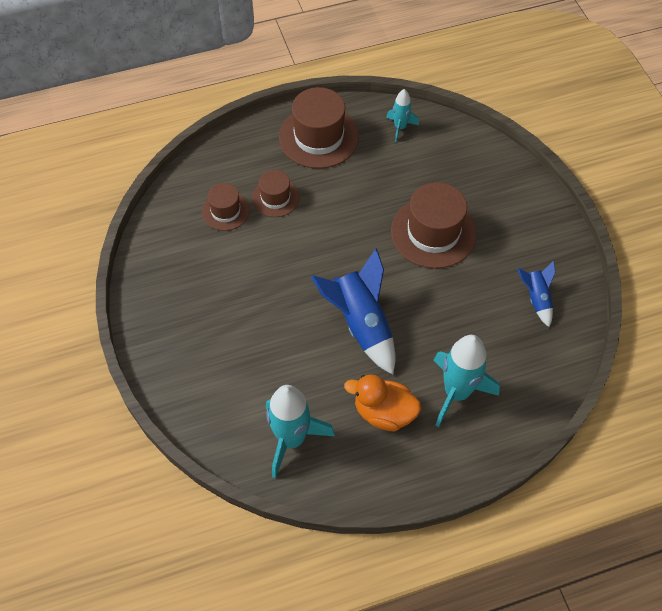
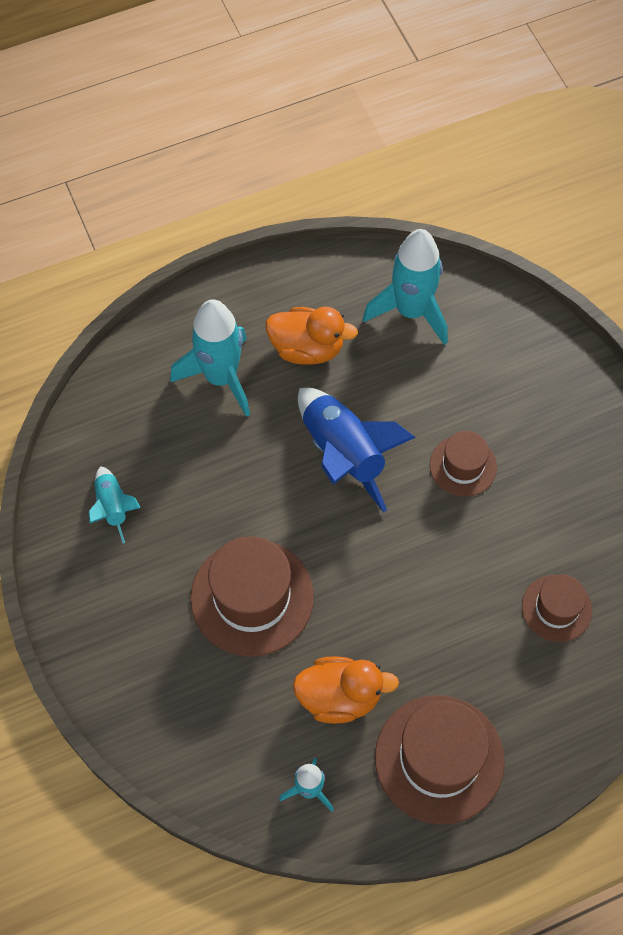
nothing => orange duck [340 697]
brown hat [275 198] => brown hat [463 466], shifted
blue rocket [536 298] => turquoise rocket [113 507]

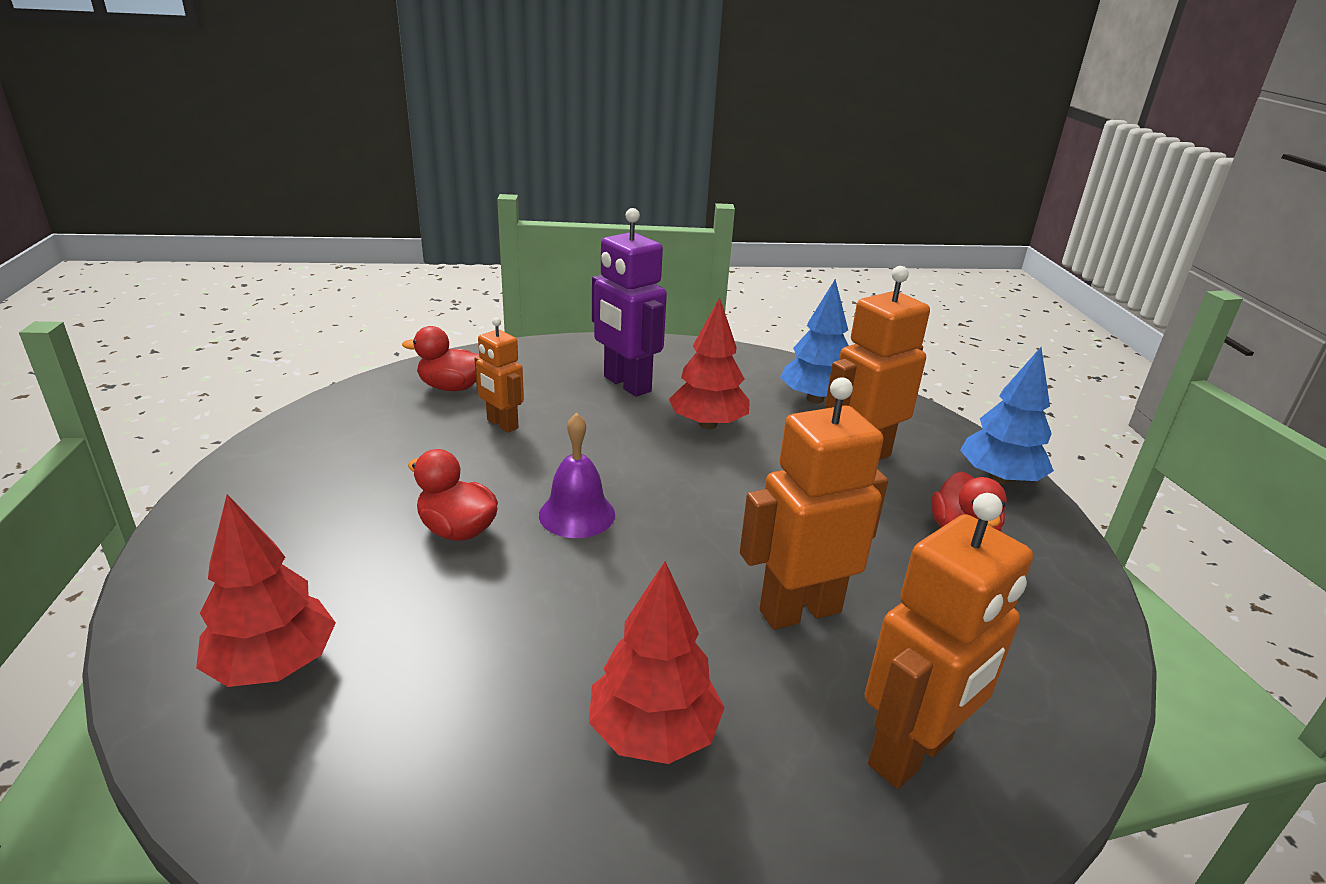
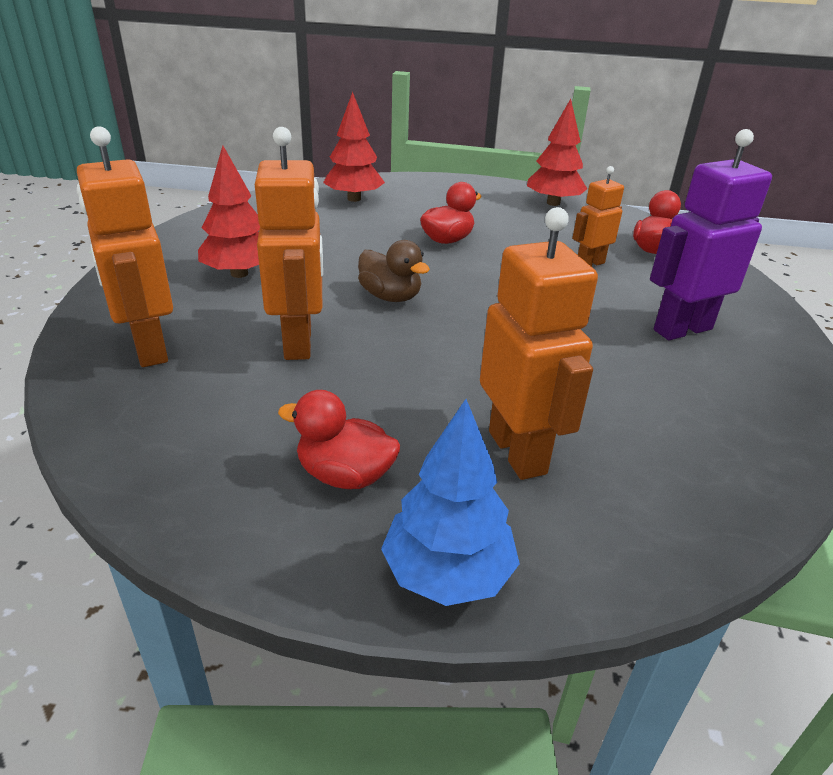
purple bell [577 514] => nothing
blue tree [815 399] => nothing
nothing => brown duck [390 297]
red tree [708 424] => red tree [553 203], shifted

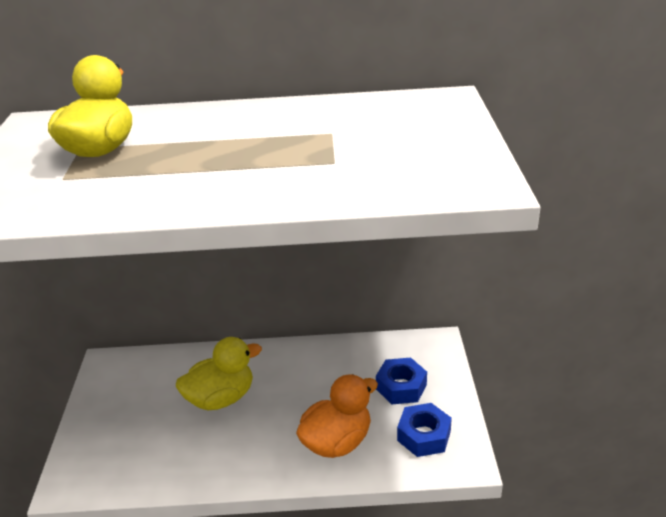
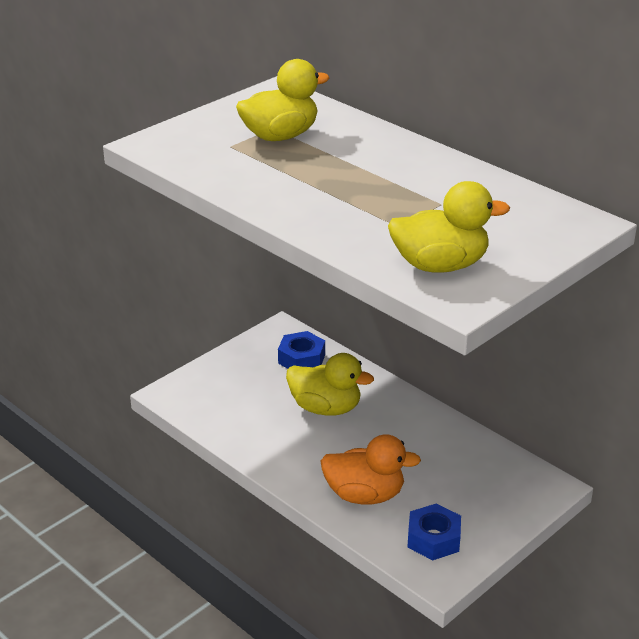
nothing => yellow duck [440 265]
blue nut [401 387] => blue nut [301 359], shifted

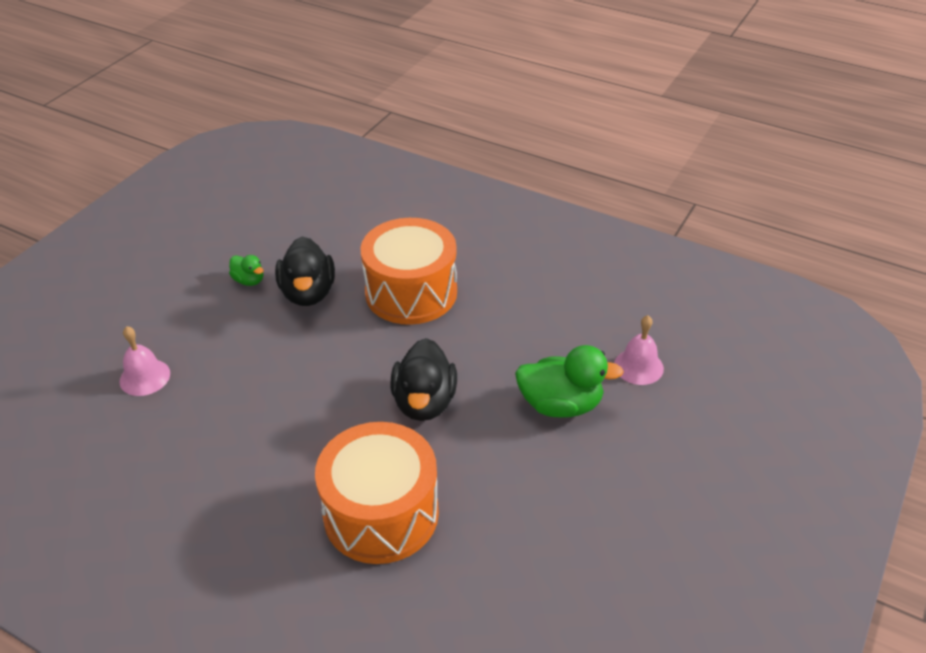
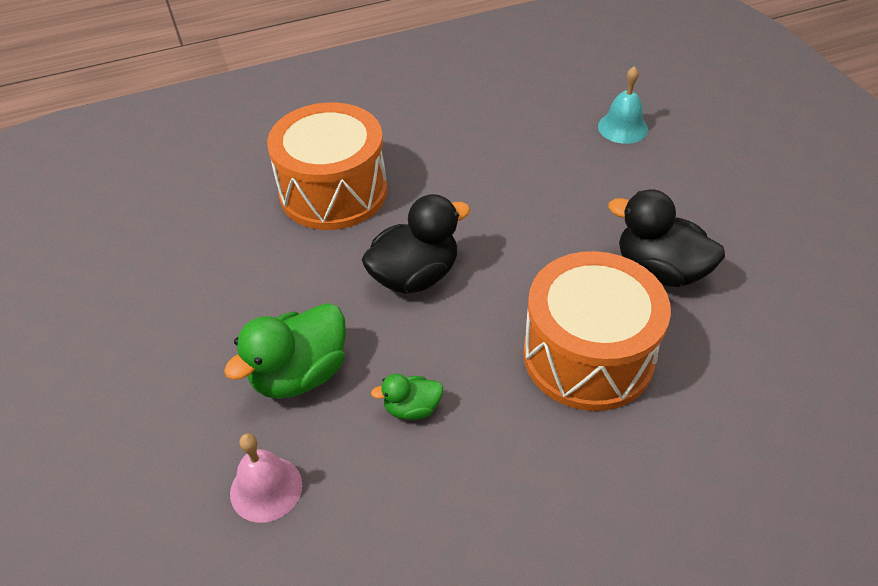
green duck [249 280] => green duck [412 408], shifted
pink bell [145 377] => turquoise bell [622 127]
black duck [424 402] => black duck [415 276], 105 degrees clockwise

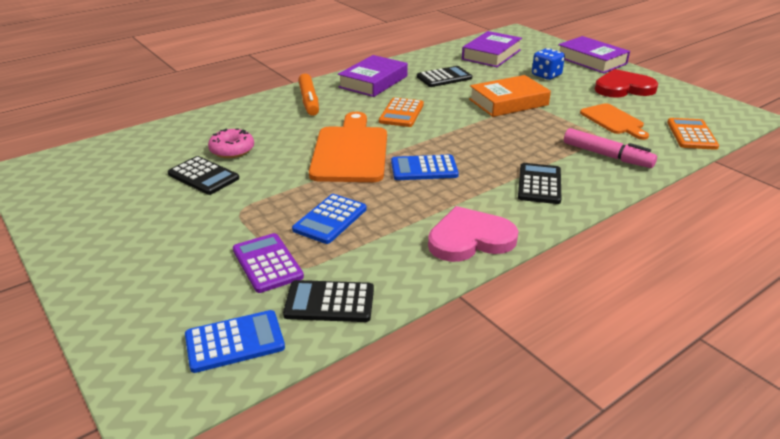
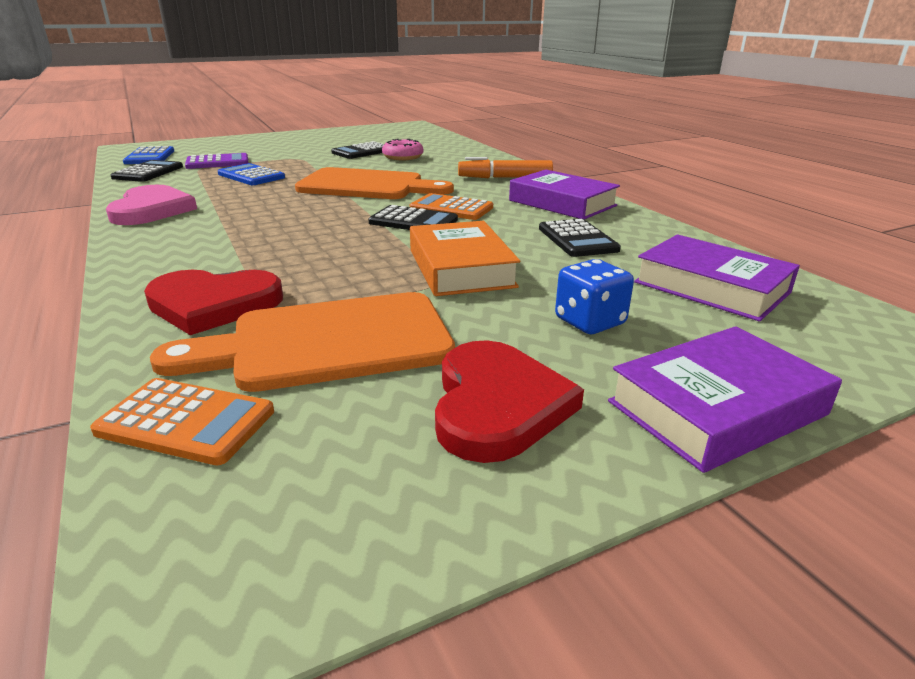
blue calculator [424 169] => nothing
black calculator [539 184] => black calculator [413 221], shifted
pink marker [607 156] => red heart [213 304]
orange cutting board [613 121] => orange cutting board [328 342], x1.69

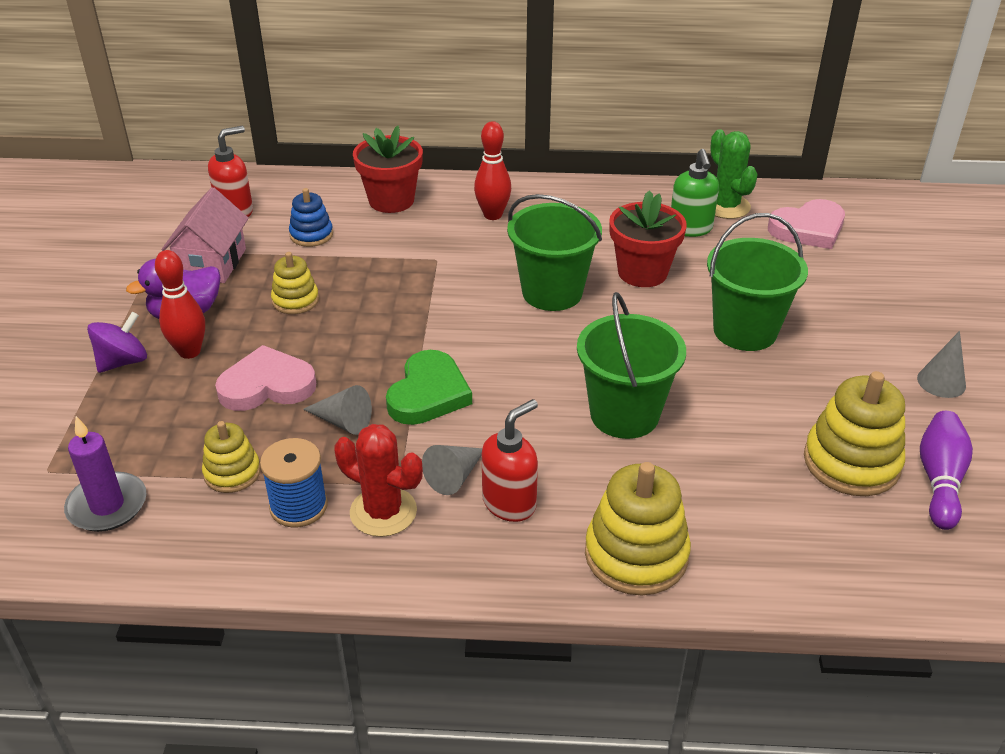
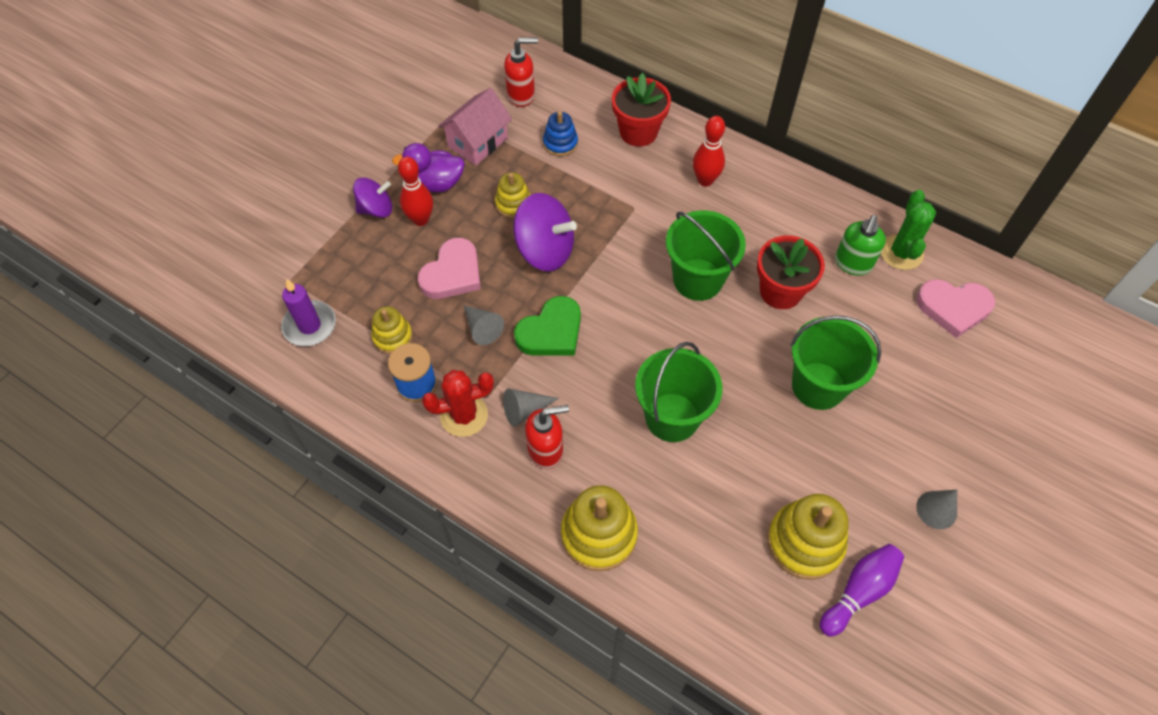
nothing => purple spinning top [545 250]
pink heart [267 385] => pink heart [452 273], 105 degrees clockwise
red cactus [383 512] => red cactus [464 415], 75 degrees counterclockwise

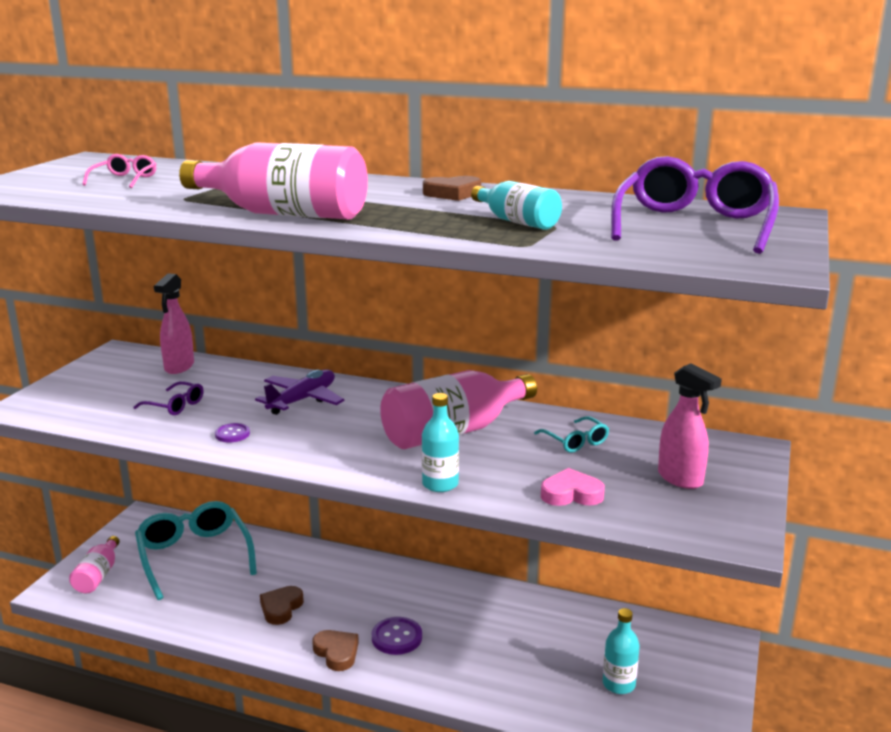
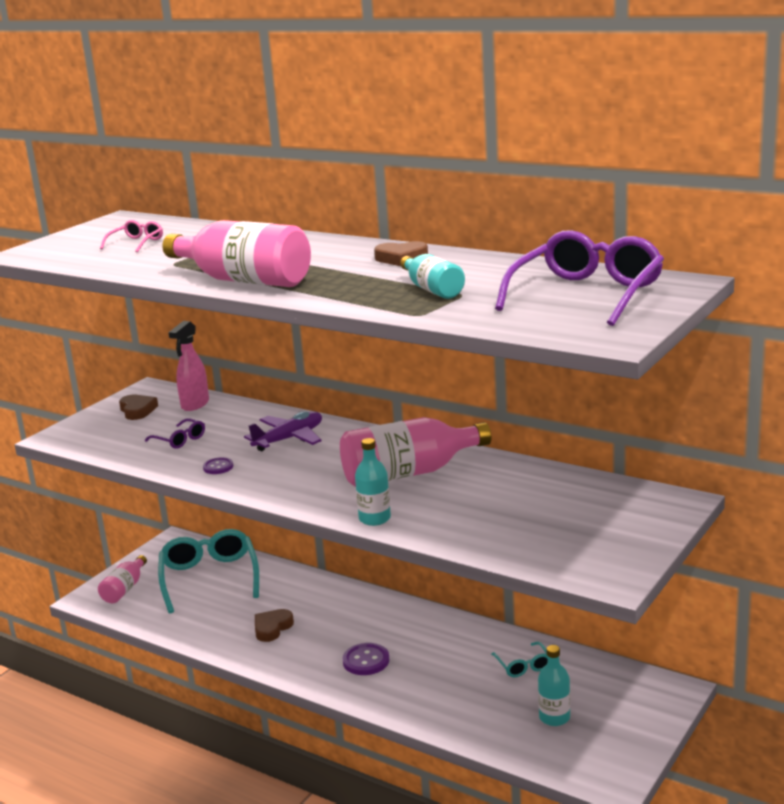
pink heart [571 494] => nothing
pink spray bottle [680 479] => nothing
brown heart [337 653] => brown heart [137 410], shifted
turquoise glasses [575 441] => turquoise glasses [523 665], shifted

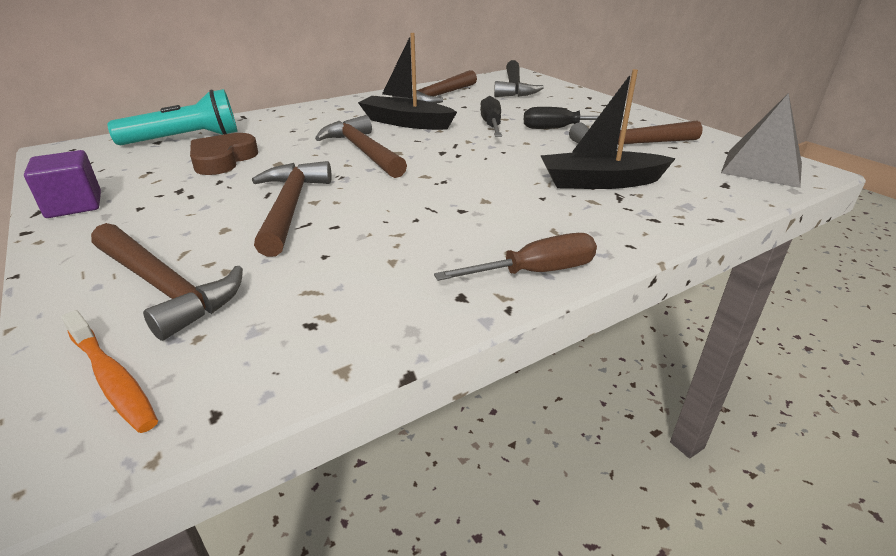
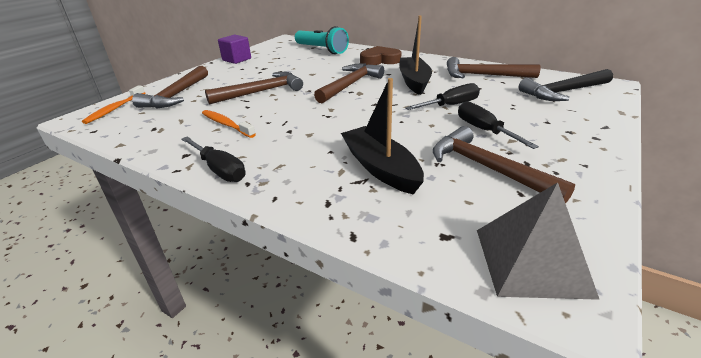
nothing => orange toothbrush [226 124]
brown heart [223 159] => brown heart [380 60], shifted
brown screwdriver [534 272] => black screwdriver [219 169]

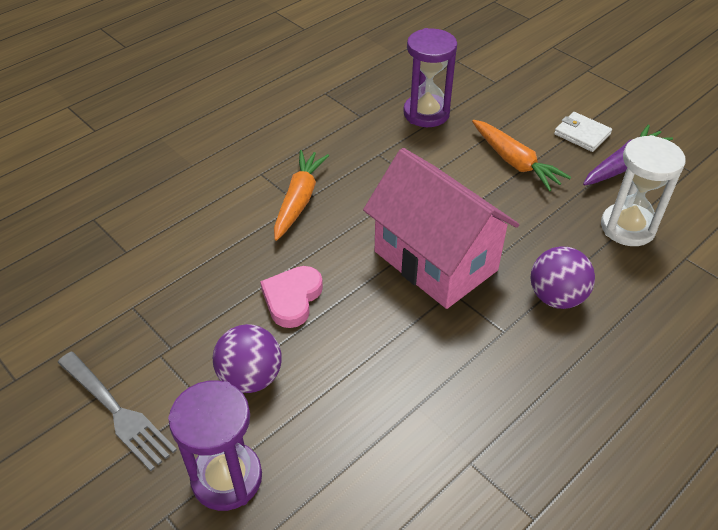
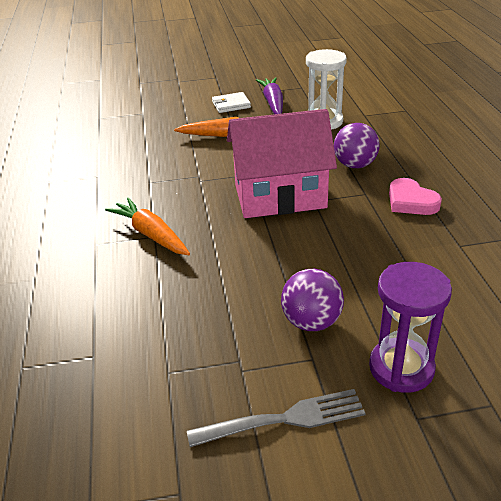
purple hourglass [426 113] => nothing
pink heart [292 298] => pink heart [411 201], shifted

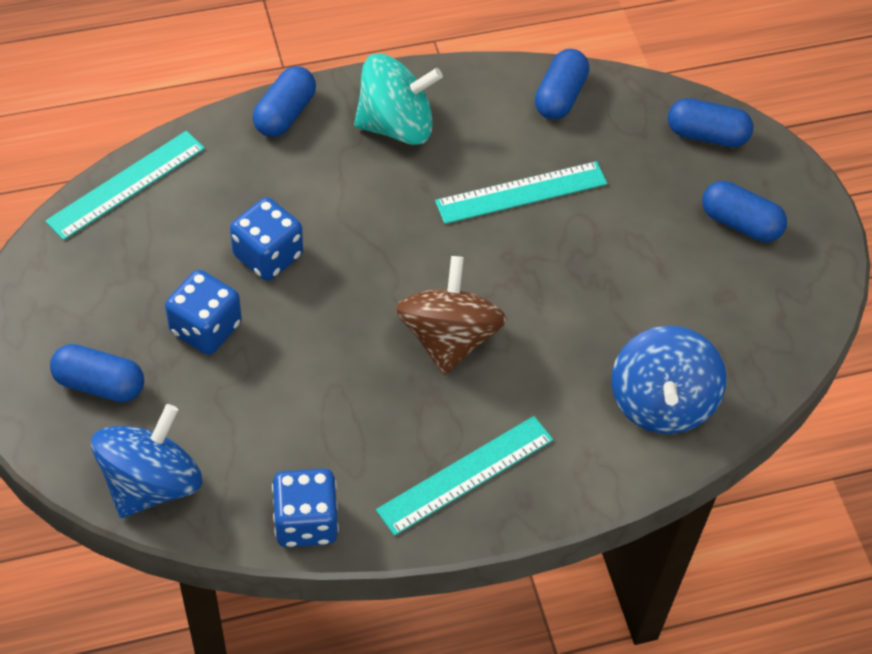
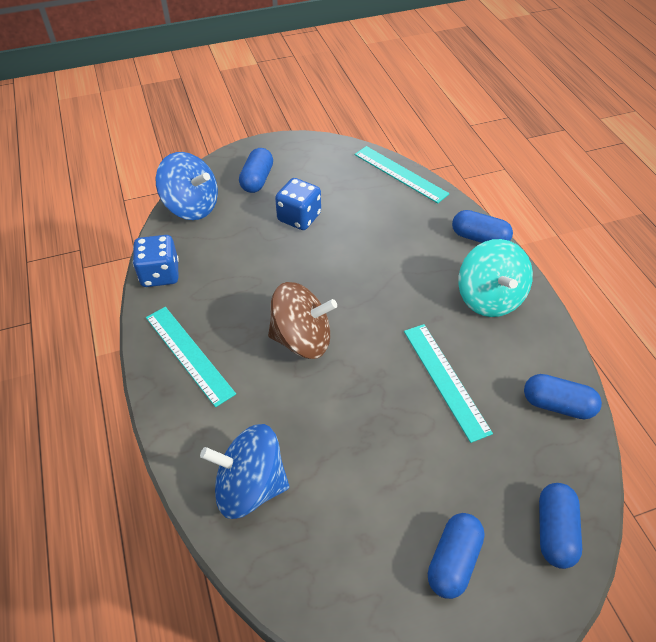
blue dice [268 255] => nothing

